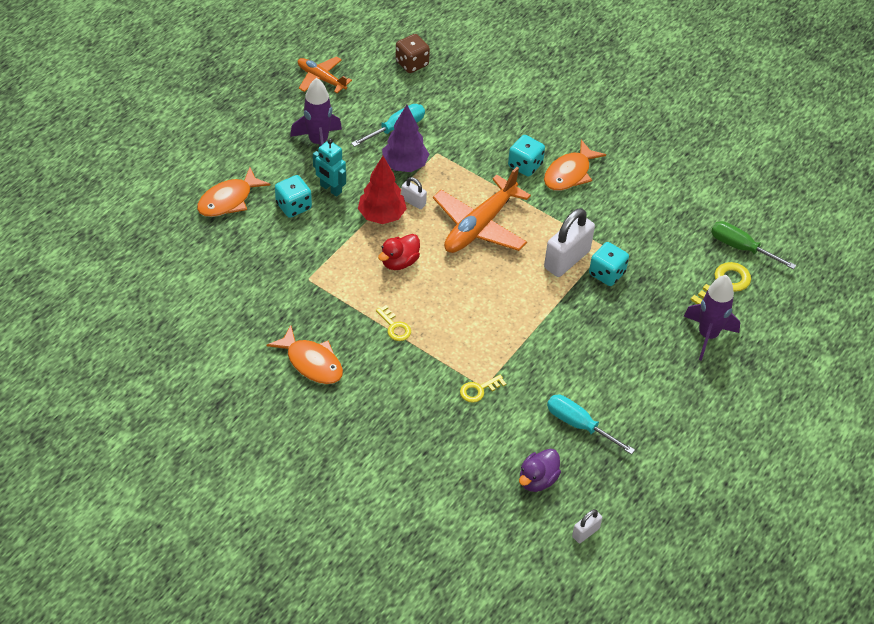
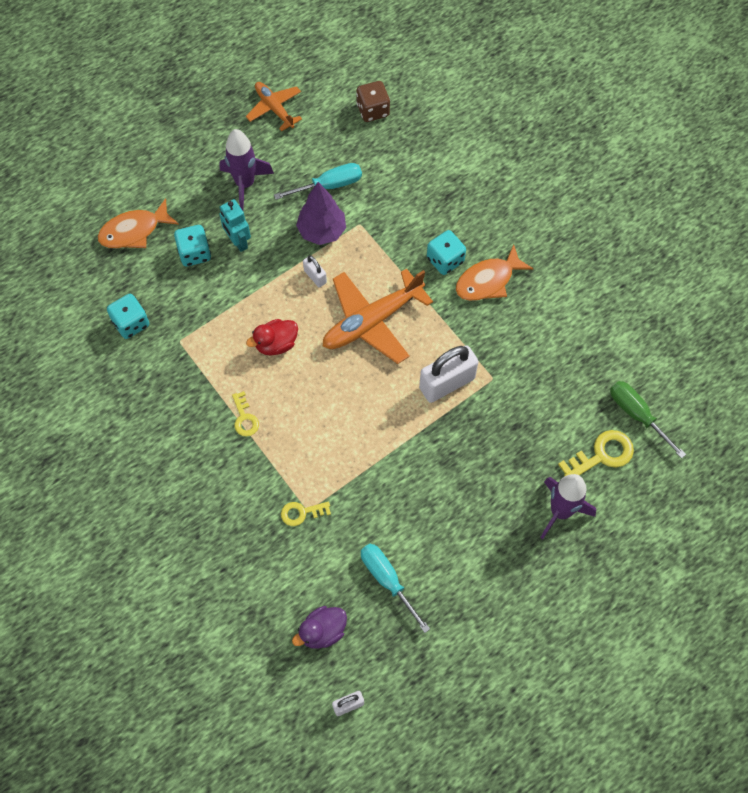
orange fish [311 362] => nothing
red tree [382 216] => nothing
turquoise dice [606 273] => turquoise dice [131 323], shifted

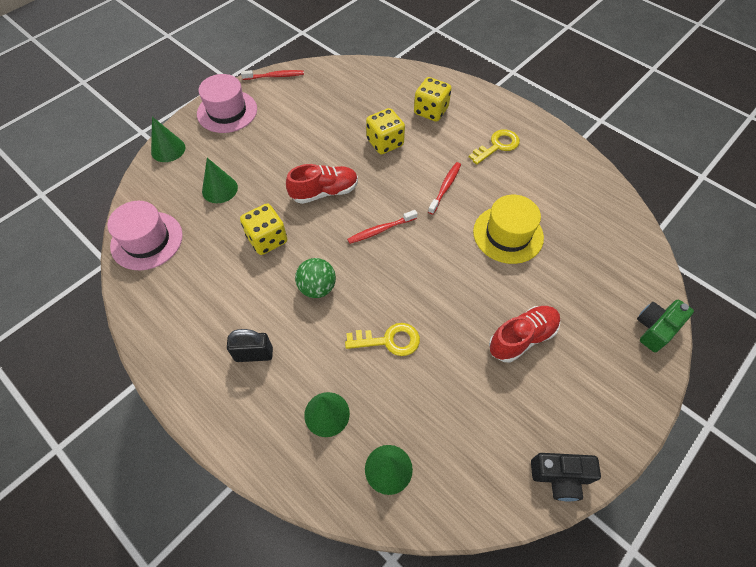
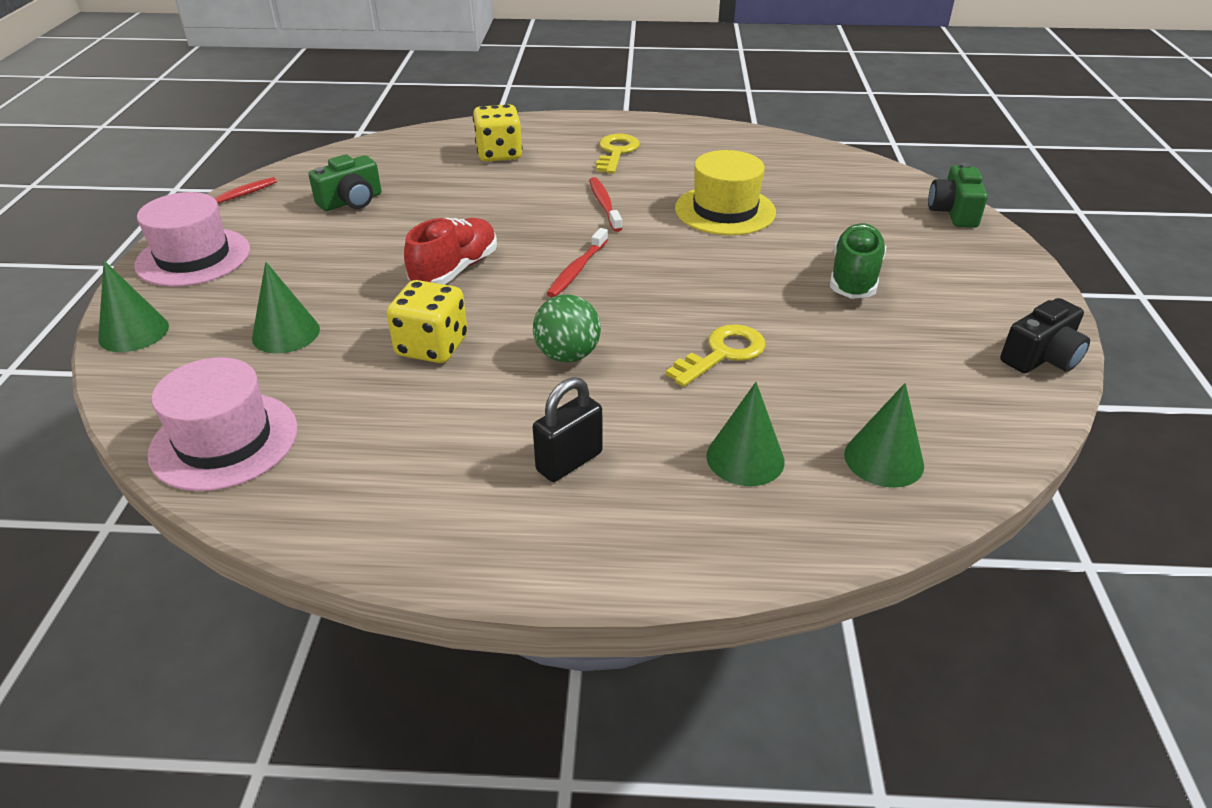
yellow dice [385 143] => nothing
nothing => green camera [351 201]
red shoe [522 338] => green shoe [854 278]

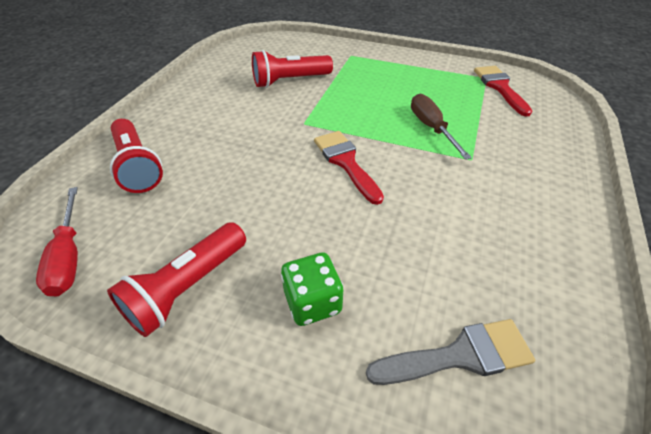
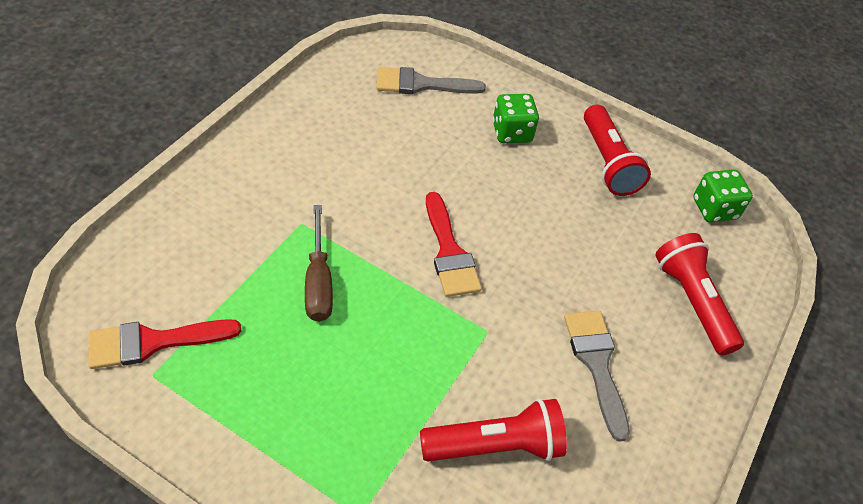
nothing => grey brush [596 363]
red screwdriver [69 256] => green dice [714 209]
red flashlight [187 288] => red flashlight [607 163], 120 degrees clockwise
red brush [500 87] => red brush [153 342], 75 degrees clockwise

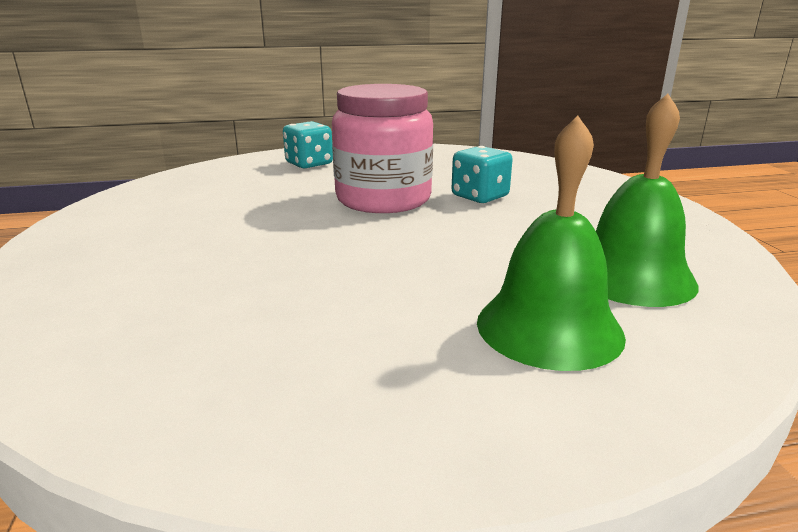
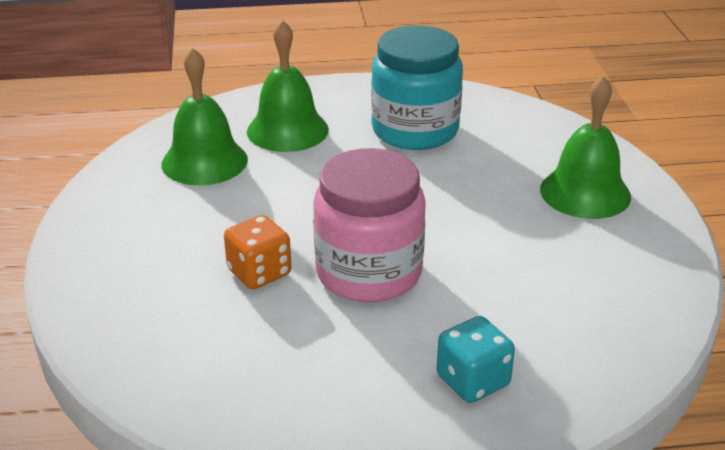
nothing => turquoise jar [415 130]
nothing => green bell [585 192]
turquoise dice [480 196] => orange dice [259 272]

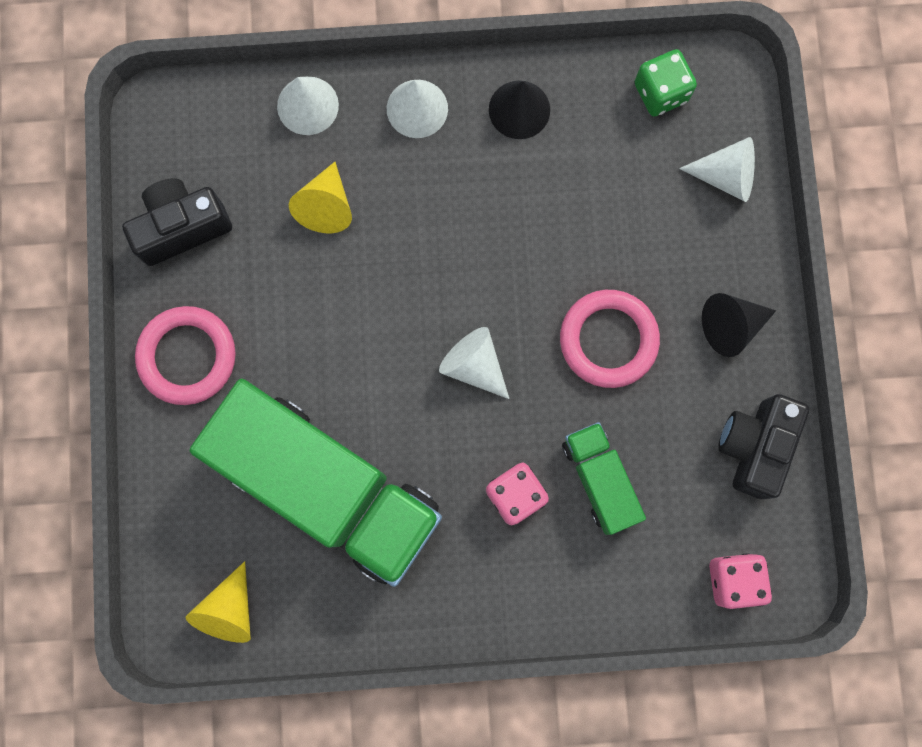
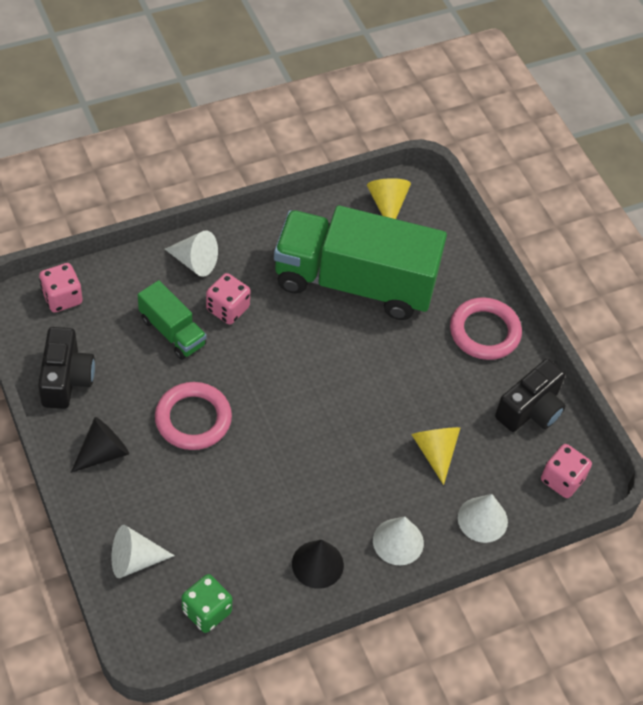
nothing => pink dice [562 479]
white cone [474 365] => white cone [195 262], shifted

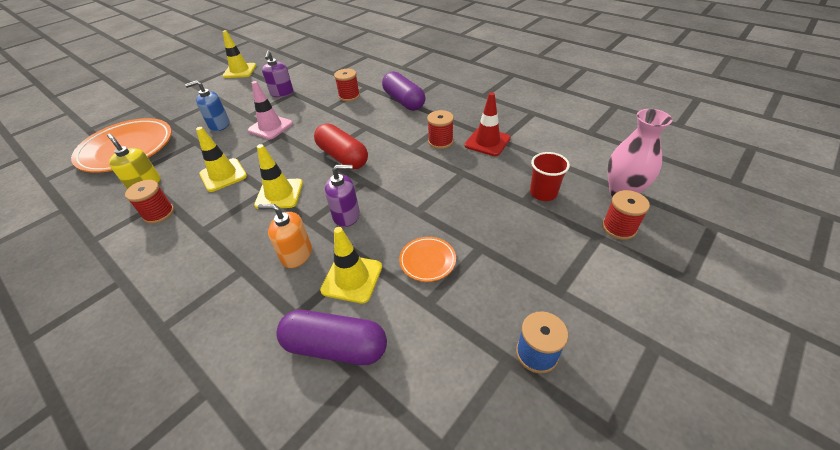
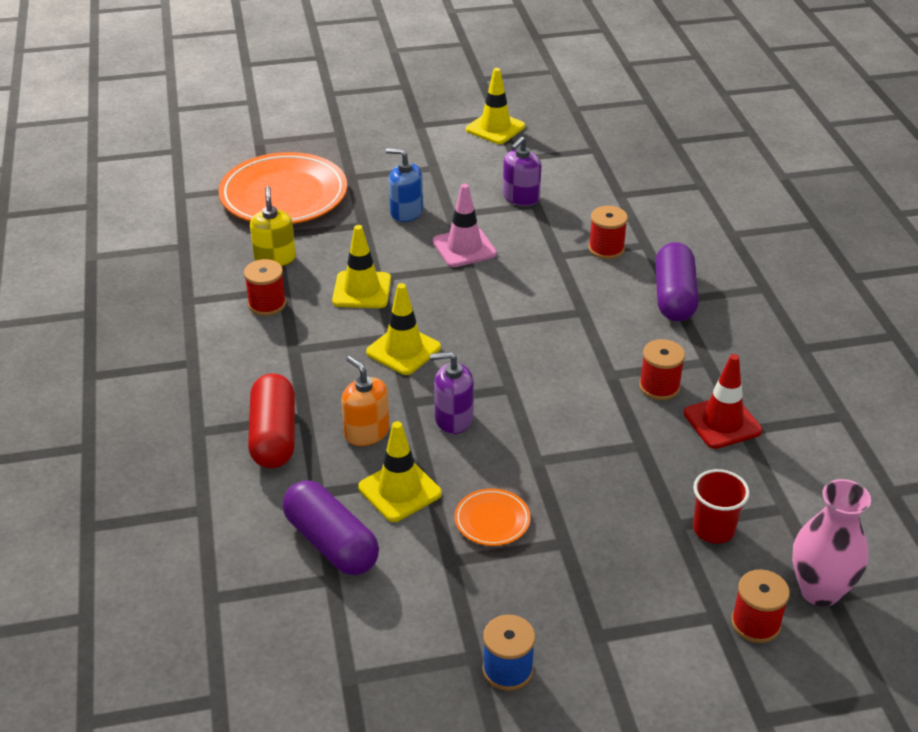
red capsule [342 157] => red capsule [273 436], shifted
purple soap dispenser [346 215] => purple soap dispenser [453 419], 150 degrees clockwise

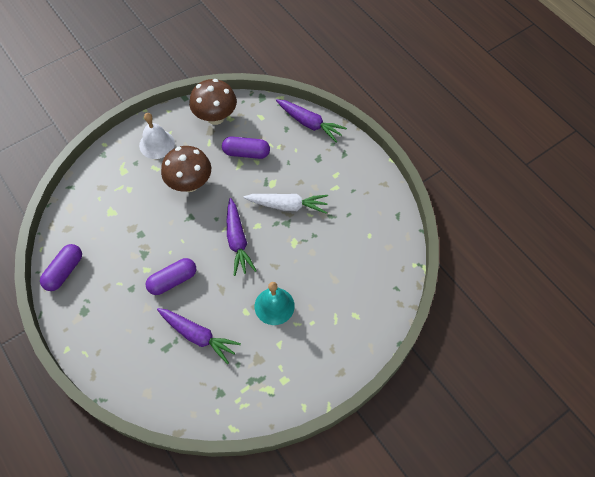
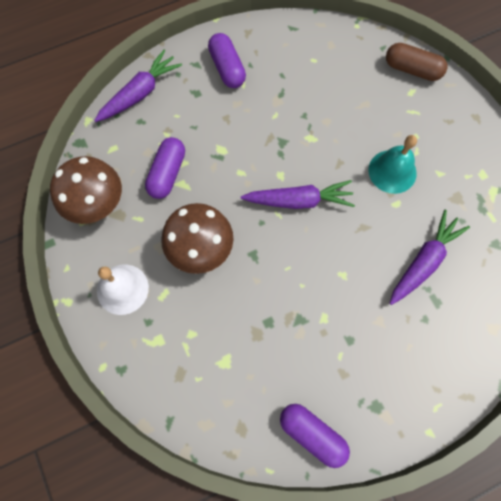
white carrot [287 205] => nothing
nothing => brown capsule [412 69]
purple capsule [173 280] => purple capsule [227 68], shifted

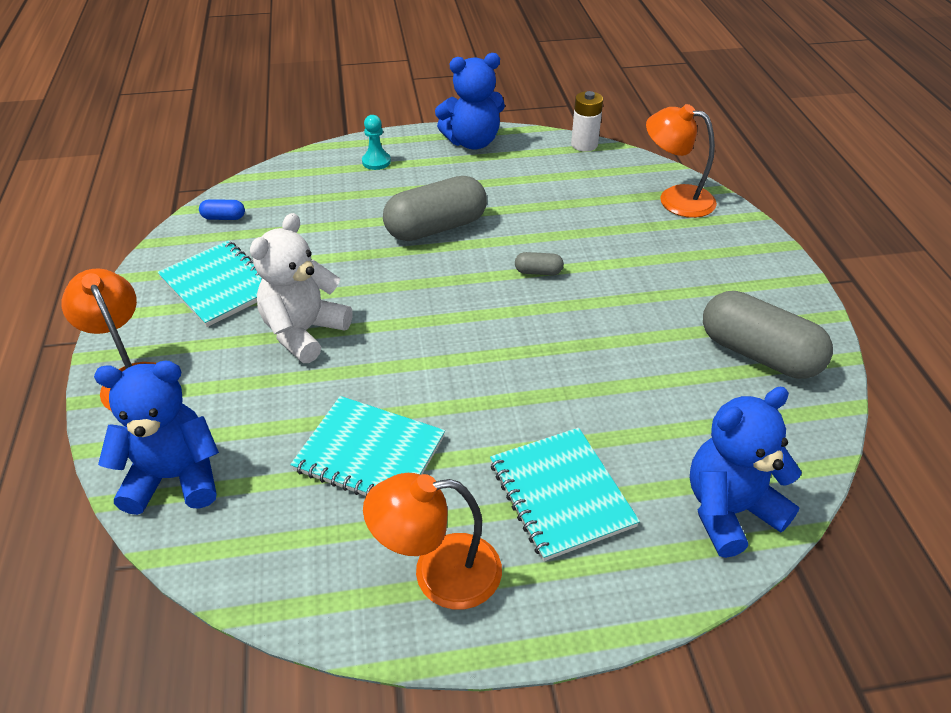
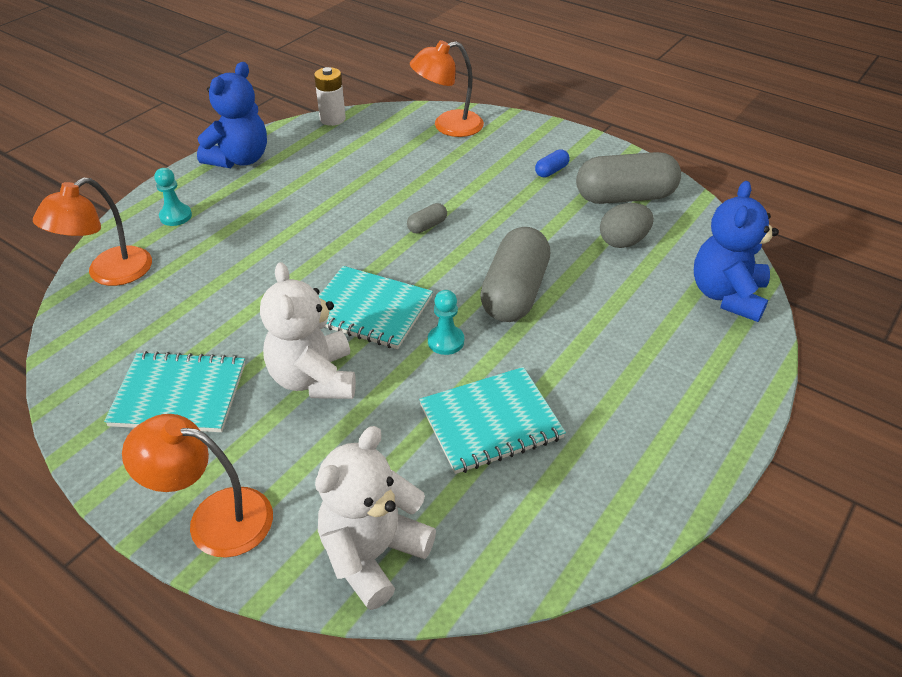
nothing => turquoise pawn [446 341]
nothing => grey egg [623 242]
blue capsule [224 218] => blue capsule [551 171], shifted
orange lamp [439 573] => orange lamp [109 273], shifted
grey capsule [436 227] => grey capsule [514 293], shifted
turquoise notebook [560 494] => turquoise notebook [369 310], shifted
blue teddy bear [175 477] => white teddy bear [373 554]

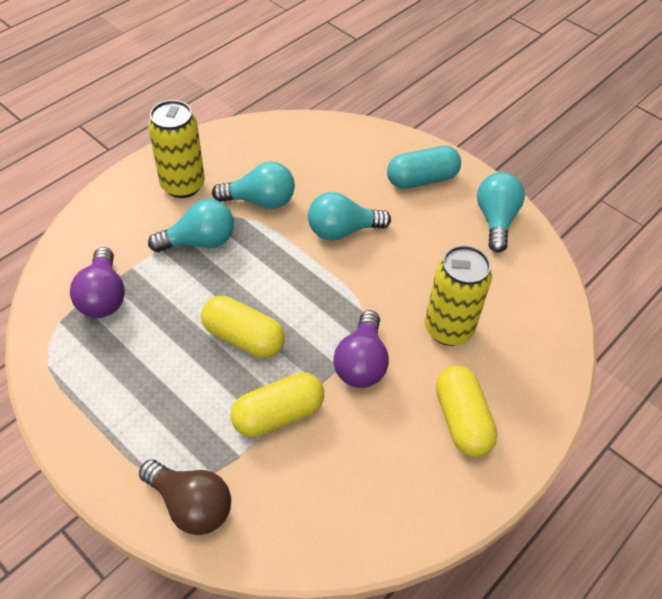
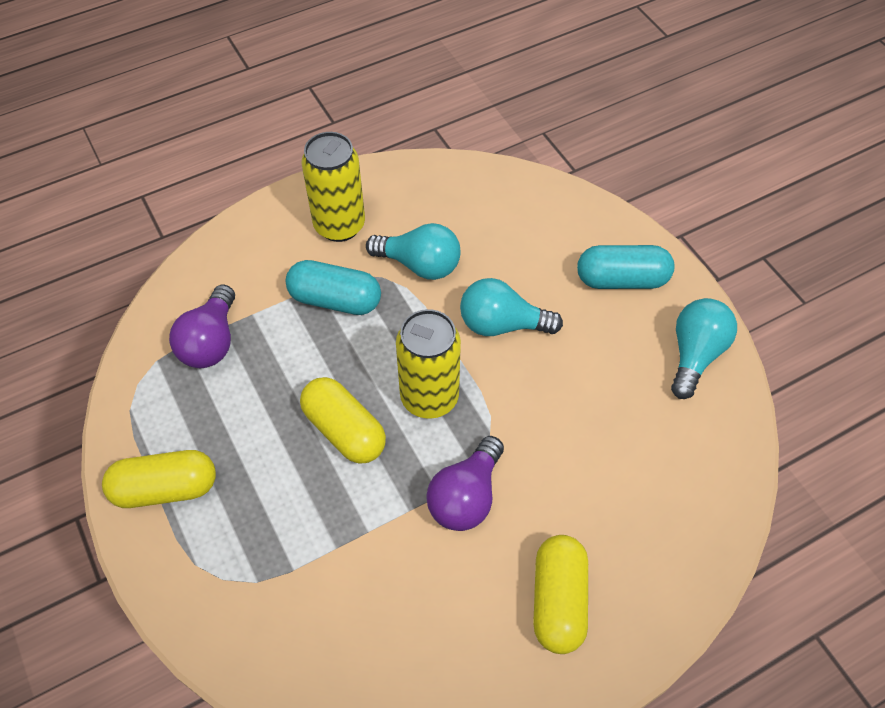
brown light bulb [191 505] => nothing
yellow capsule [278 414] => yellow capsule [165 488], shifted
yellow can [448 329] => yellow can [429 397], shifted
turquoise light bulb [199 241] => turquoise capsule [335 300]

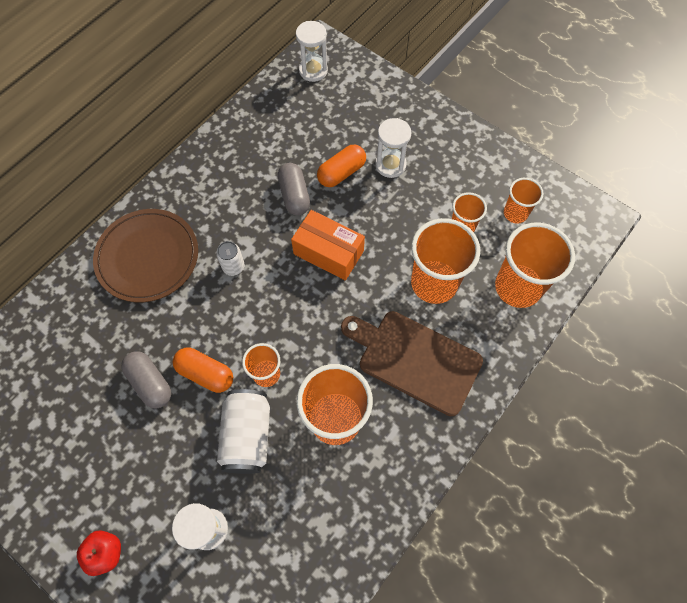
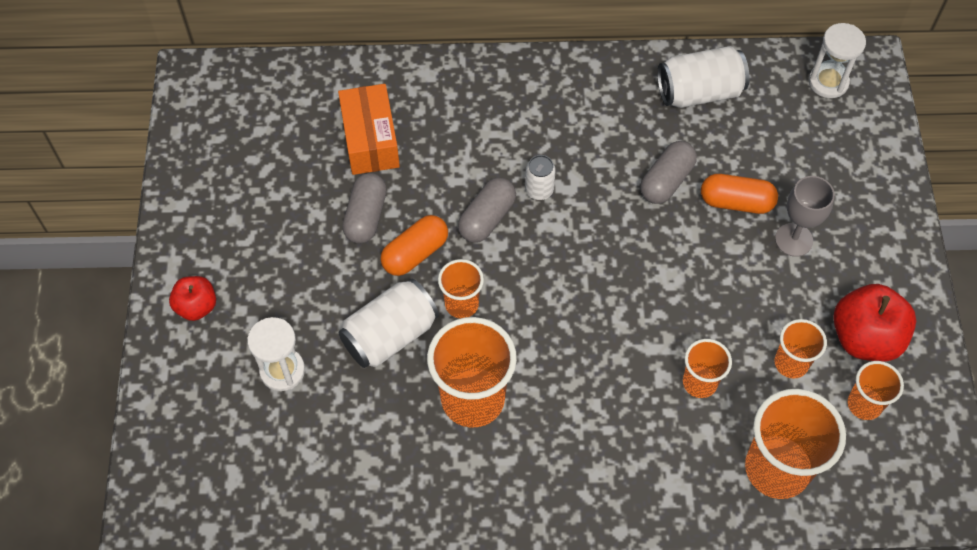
brown plate [148 257] => nothing
brown cutting board [415 360] => nothing
nothing => grey capsule [487 218]
nothing => white can [699 92]
nothing => red apple [865 338]
orange box [328 252] => orange box [370 140], shifted
white hourglass [390 165] => grey goblet [794 240]
orange capsule [205 373] => orange capsule [415 253], 60 degrees clockwise
orange cup [434 283] => orange cup [699 383], x0.55

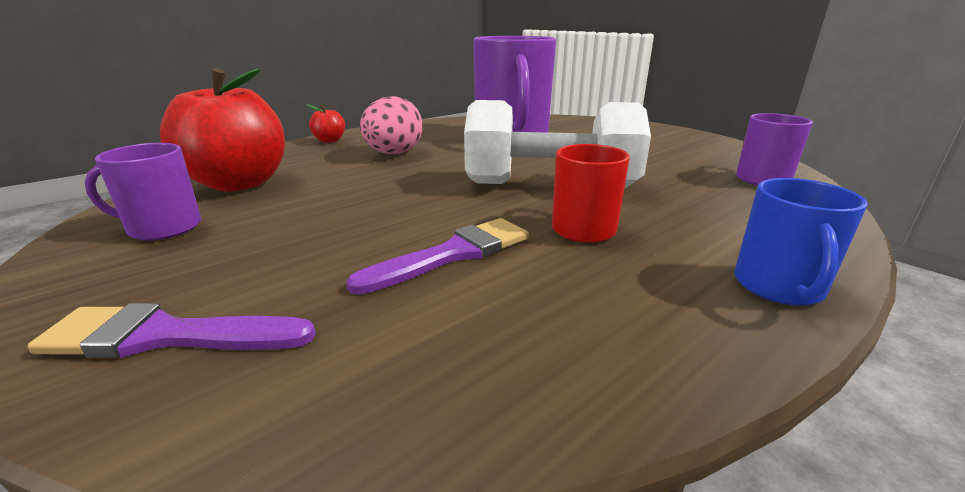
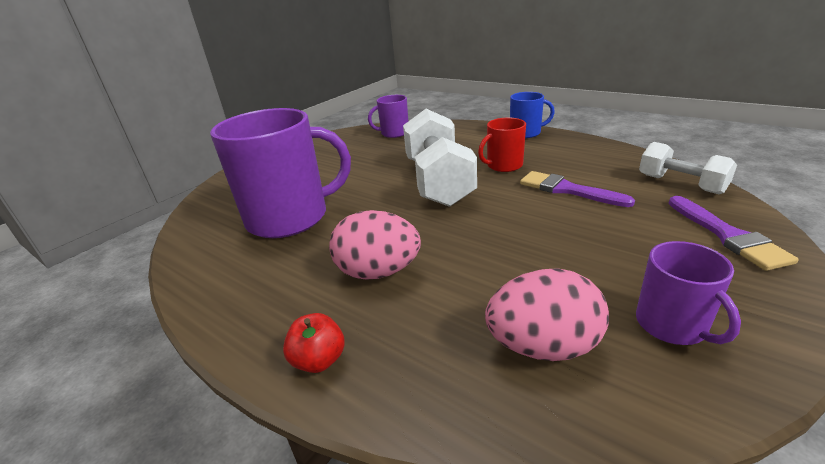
nothing => white dumbbell [680 184]
red apple [239 183] => pink egg [543 346]

